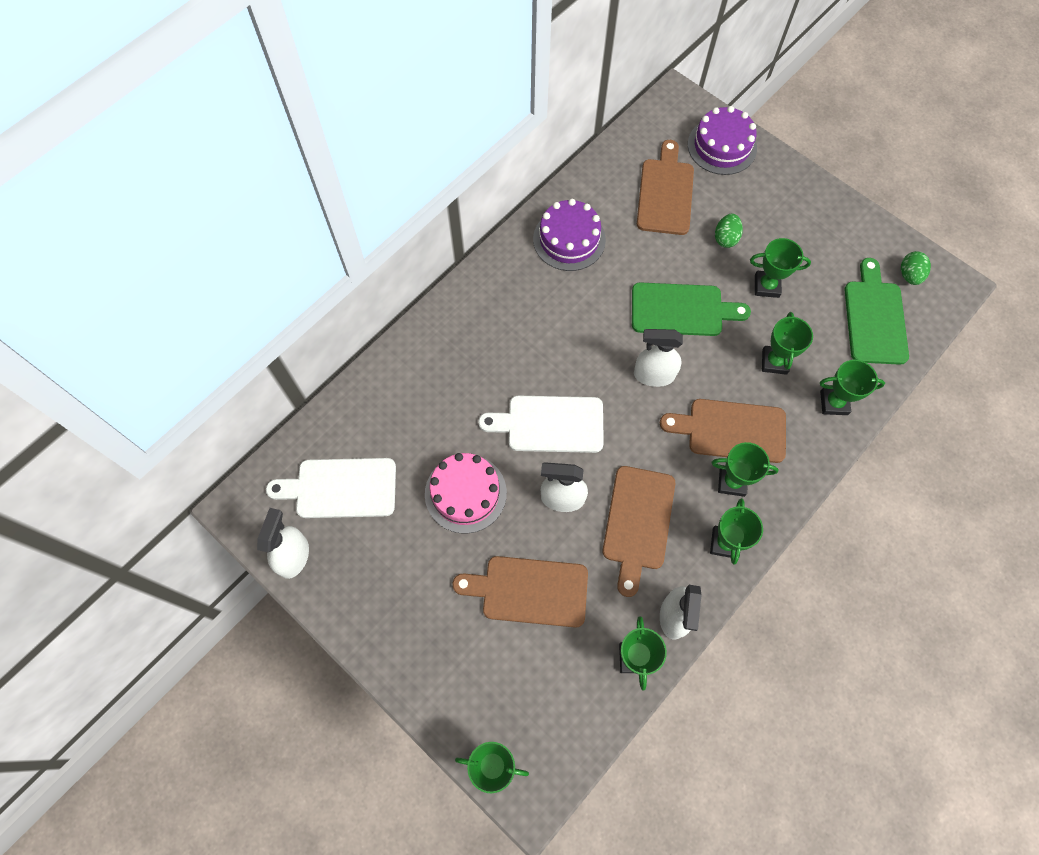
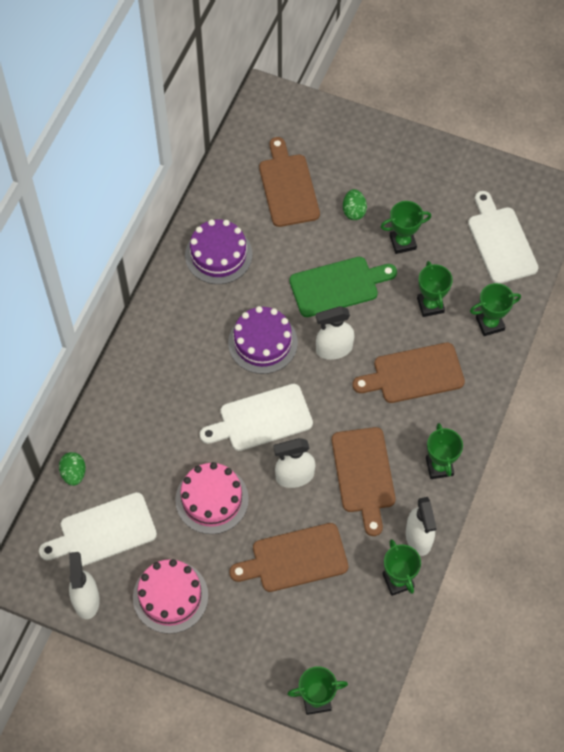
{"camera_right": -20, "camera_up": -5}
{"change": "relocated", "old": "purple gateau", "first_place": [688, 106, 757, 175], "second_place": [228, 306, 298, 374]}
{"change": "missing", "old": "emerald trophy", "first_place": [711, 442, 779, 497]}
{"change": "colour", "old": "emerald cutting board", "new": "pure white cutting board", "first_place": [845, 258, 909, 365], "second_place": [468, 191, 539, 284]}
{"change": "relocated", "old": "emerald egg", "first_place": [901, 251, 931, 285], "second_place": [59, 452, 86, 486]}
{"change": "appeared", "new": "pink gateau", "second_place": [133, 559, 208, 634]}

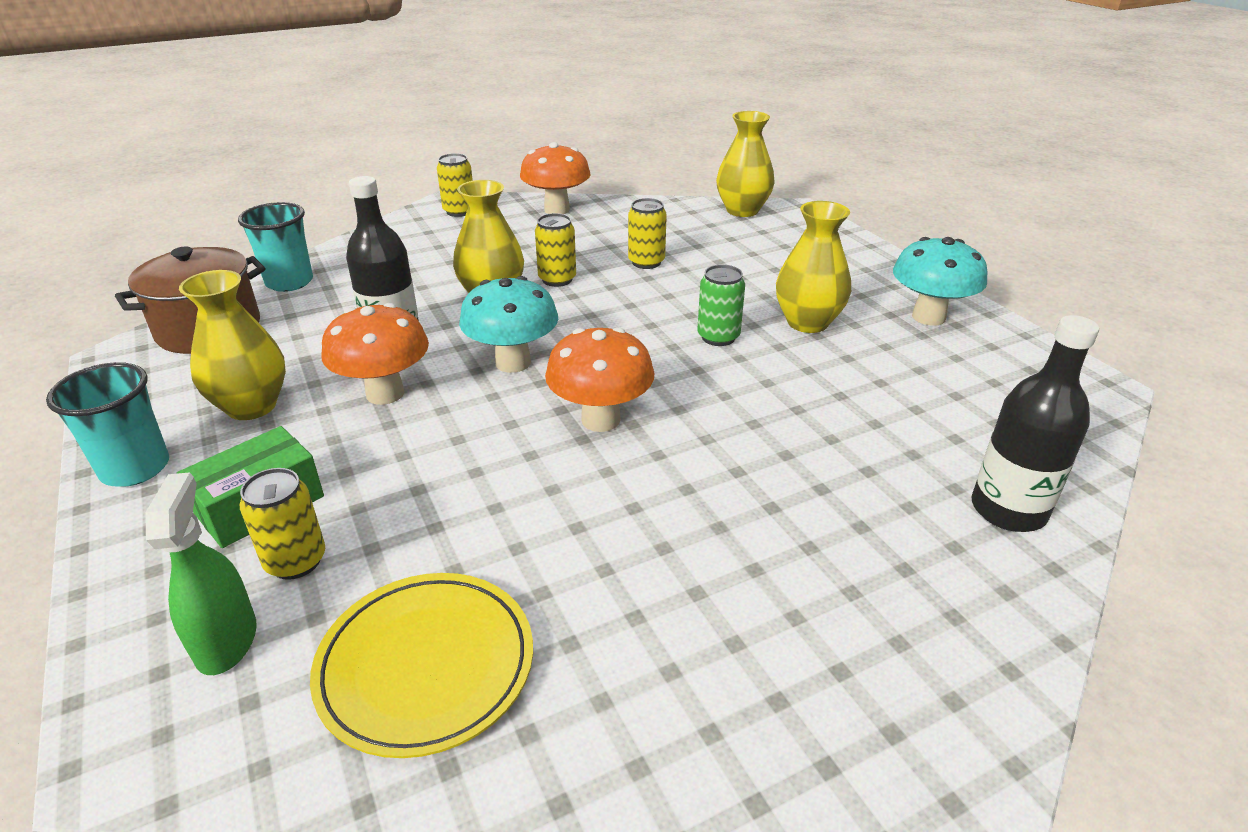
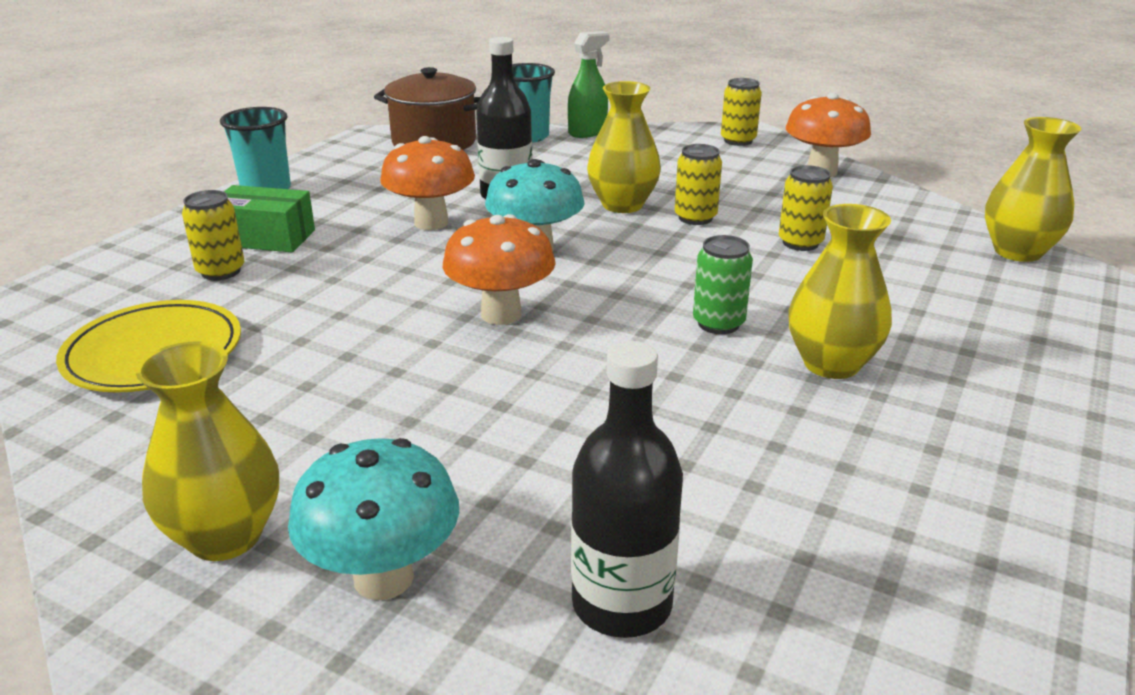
{"camera_right": 55, "camera_up": -5}
{"change": "relocated", "old": "emerald sprayer", "first_place": [145, 472, 256, 675], "second_place": [568, 31, 610, 138]}
{"change": "relocated", "old": "bright yellow tall vase", "first_place": [179, 270, 286, 420], "second_place": [136, 341, 279, 561]}
{"change": "relocated", "old": "turquoise mushroom", "first_place": [893, 237, 987, 326], "second_place": [288, 438, 459, 600]}

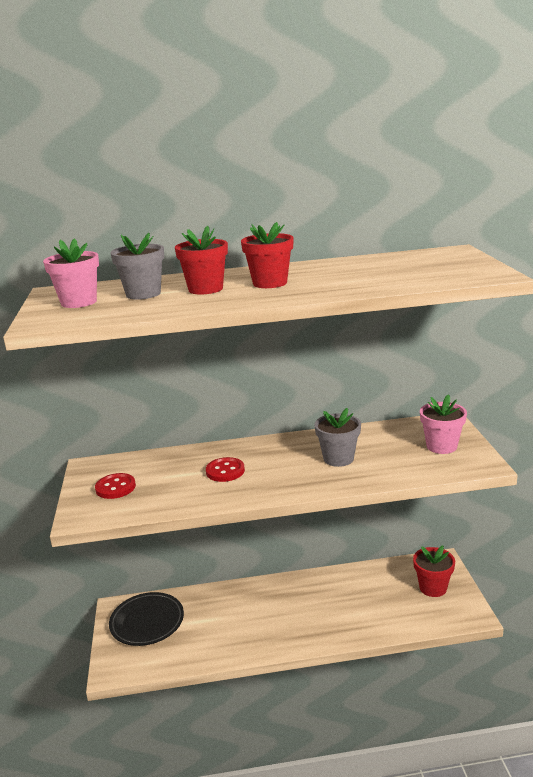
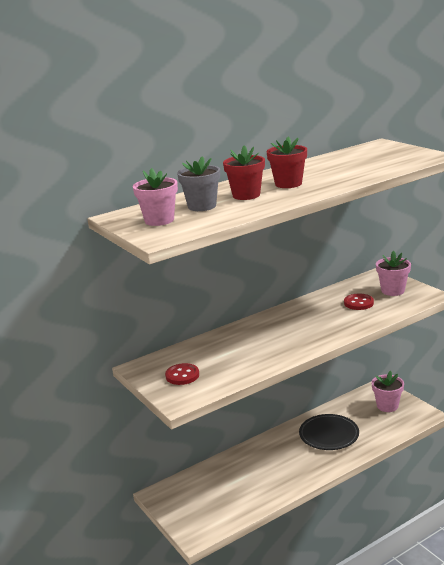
{"camera_right": -25, "camera_up": 0}
{"change": "relocated", "old": "ebony flat dish", "first_place": [109, 592, 184, 646], "second_place": [299, 414, 359, 450]}
{"change": "relocated", "old": "red shirt button", "first_place": [206, 457, 245, 482], "second_place": [344, 294, 374, 310]}
{"change": "missing", "old": "gray flower pot", "first_place": [314, 408, 361, 467]}
{"change": "colour", "old": "red flower pot", "new": "pink flower pot", "first_place": [413, 546, 455, 597], "second_place": [371, 371, 404, 412]}

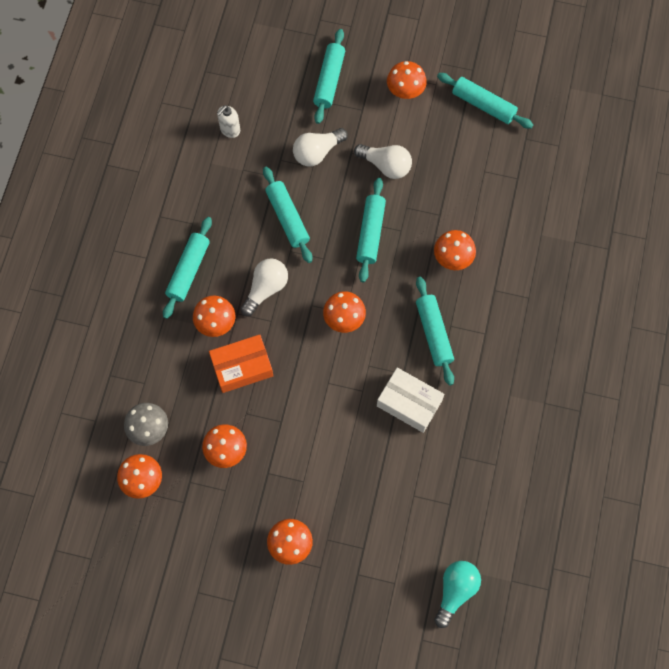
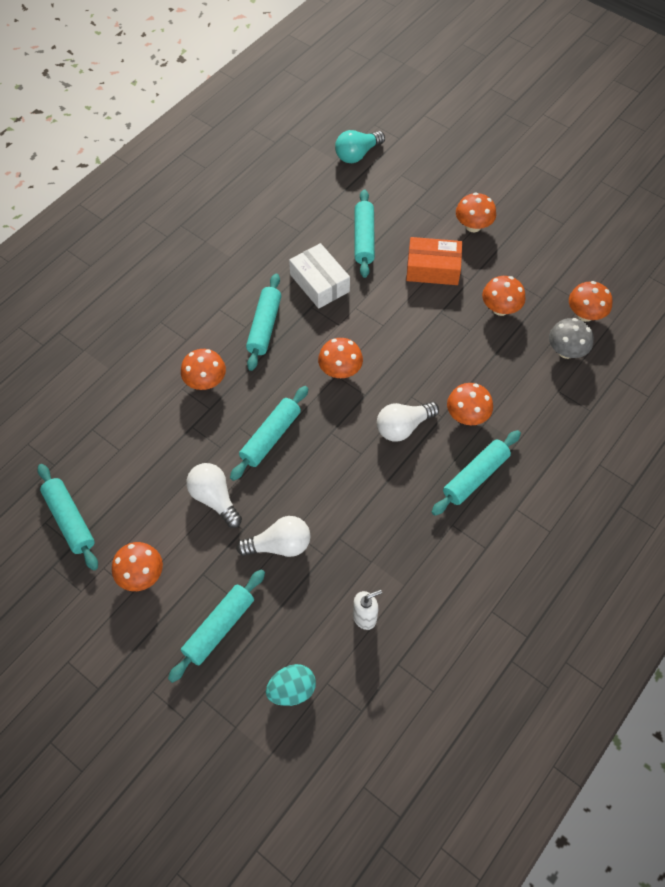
{"camera_right": -155, "camera_up": -10}
{"change": "relocated", "old": "bright orange parcel", "first_place": [209, 335, 273, 393], "second_place": [406, 237, 462, 285]}
{"change": "relocated", "old": "turquoise rolling pin", "first_place": [263, 167, 312, 263], "second_place": [355, 189, 375, 278]}
{"change": "appeared", "new": "turquoise egg", "second_place": [266, 664, 316, 706]}

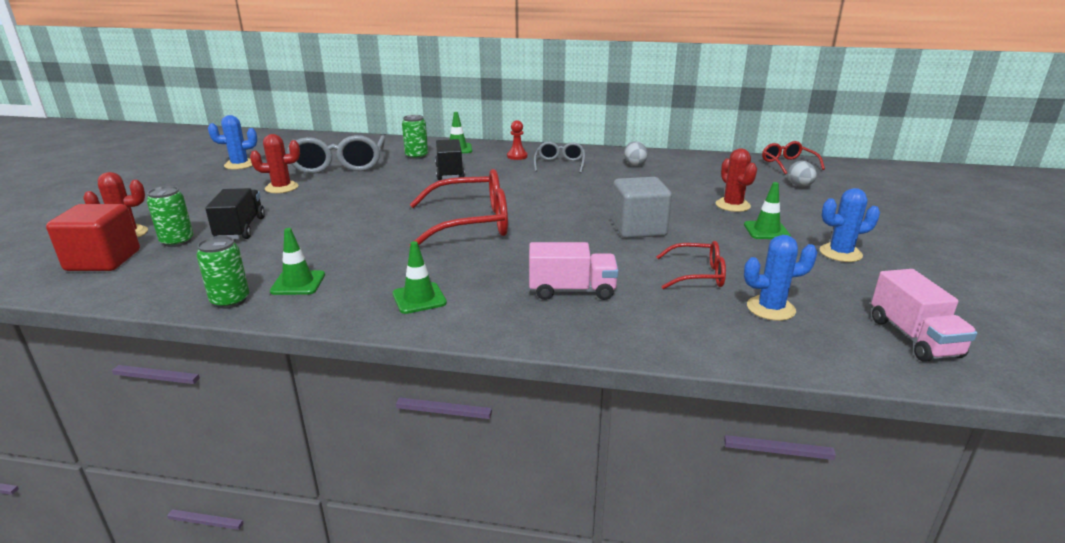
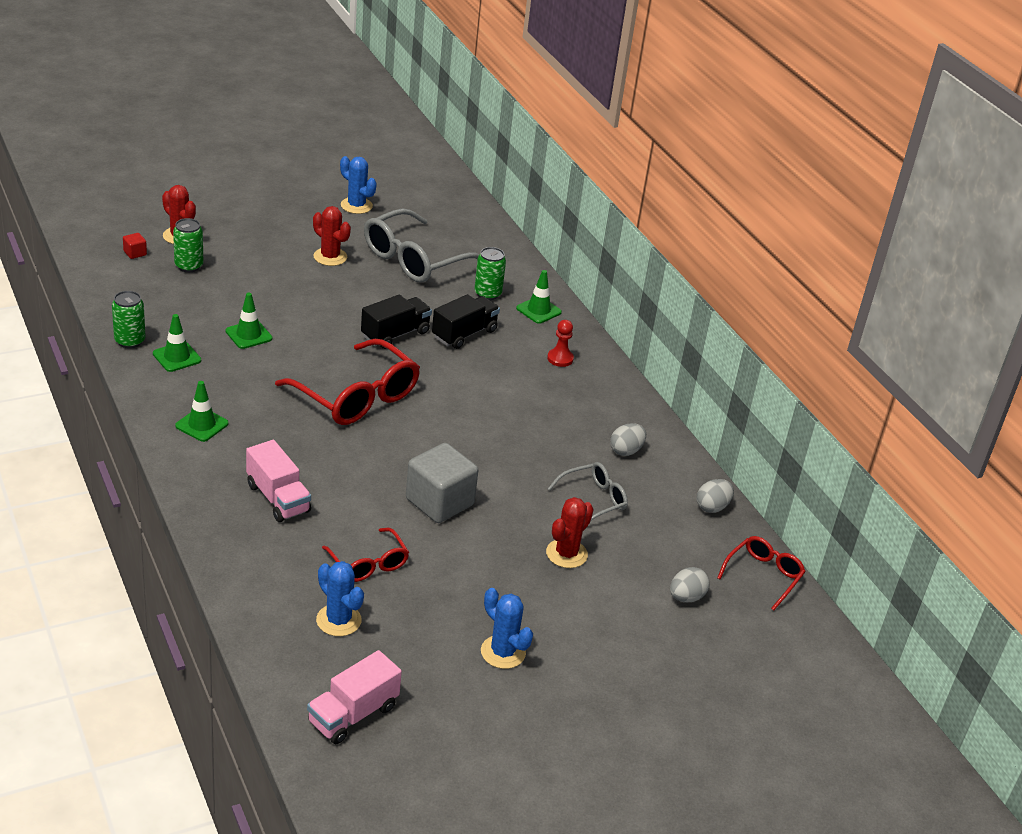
{"camera_right": 50, "camera_up": 10}
{"change": "size", "old": "red solid cube", "first_place": [46, 204, 140, 271], "second_place": [123, 233, 147, 259], "factor": 0.42}
{"change": "relocated", "old": "ebony toy truck", "first_place": [205, 188, 265, 239], "second_place": [361, 294, 432, 349]}
{"change": "relocated", "old": "gray eyeglasses", "first_place": [534, 142, 585, 173], "second_place": [548, 462, 628, 520]}
{"change": "relocated", "old": "emerald road cone", "first_place": [744, 182, 791, 239], "second_place": [226, 293, 272, 349]}
{"change": "appeared", "new": "gray egg", "second_place": [697, 479, 734, 513]}

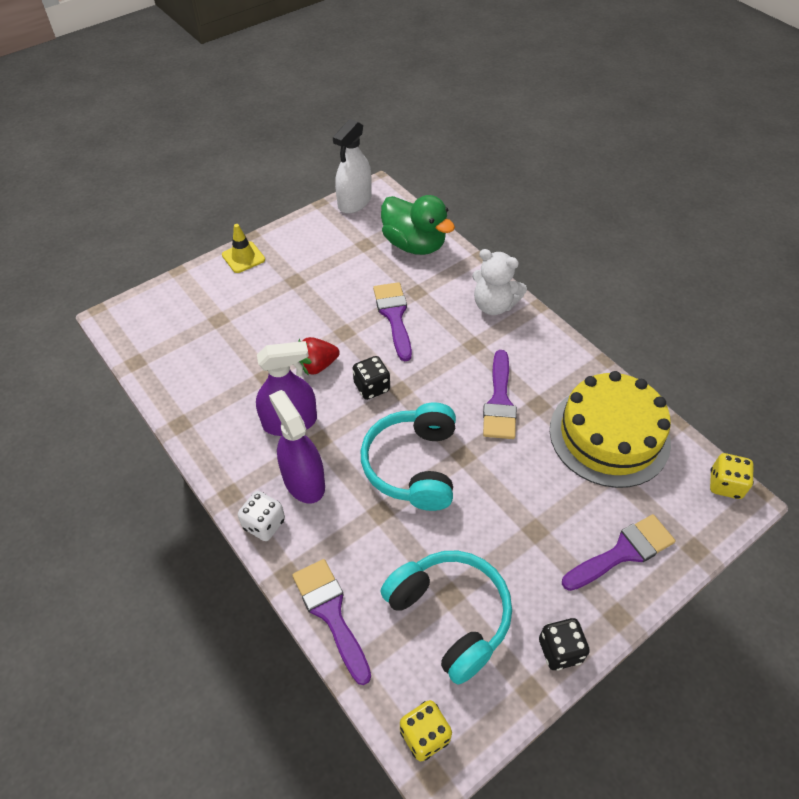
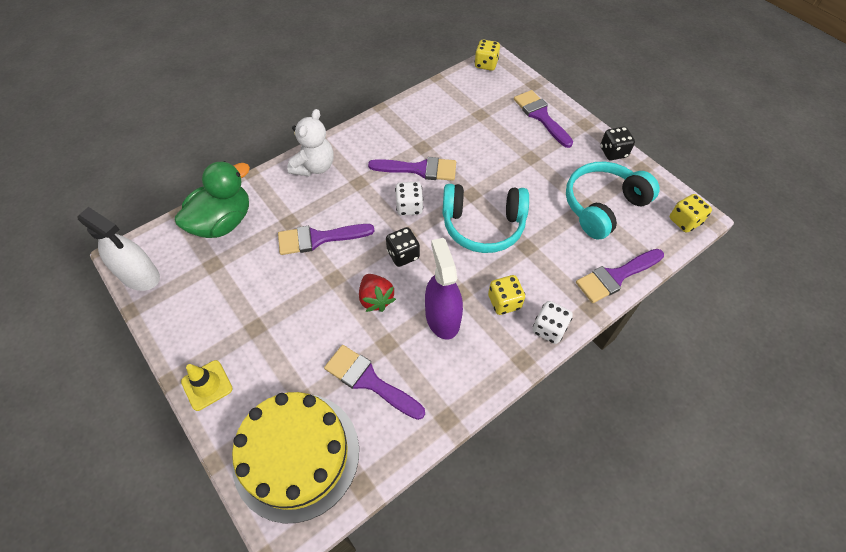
{"camera_right": -90, "camera_up": 5}
{"change": "exchanged", "old": "purple sprayer", "new": "bright yellow dice", "first_place": [269, 390, 325, 504], "second_place": [488, 275, 525, 315]}
{"change": "relocated", "old": "bright yellow gateau", "first_place": [550, 371, 671, 488], "second_place": [232, 392, 359, 524]}
{"change": "appeared", "new": "purple paint brush", "second_place": [324, 345, 425, 420]}
{"change": "appeared", "new": "pure white dice", "second_place": [395, 181, 423, 216]}

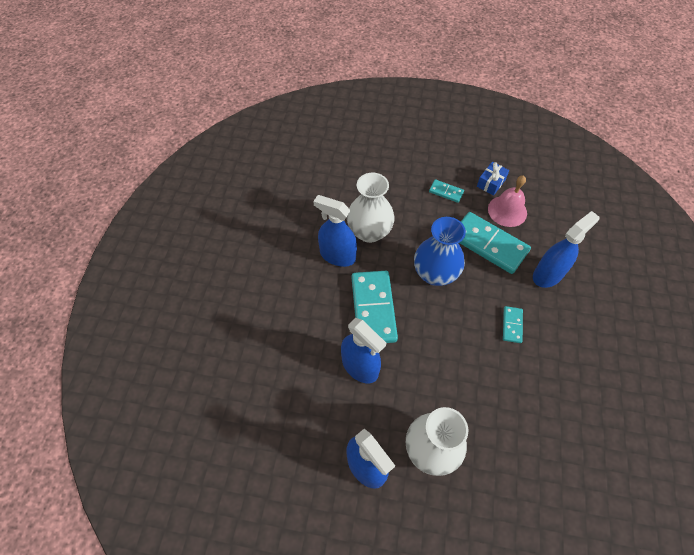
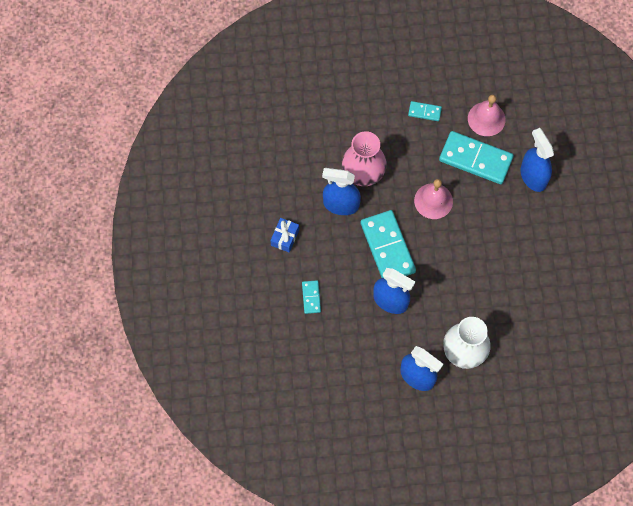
{"camera_right": -15, "camera_up": 10}
{"change": "colour", "old": "pure white tall vase", "new": "pink tall vase", "first_place": [347, 173, 395, 243], "second_place": [342, 131, 387, 186]}
{"change": "exchanged", "old": "blue tall vase", "new": "pink hand bell", "first_place": [414, 217, 466, 286], "second_place": [414, 179, 453, 219]}
{"change": "relocated", "old": "blue gift", "first_place": [477, 162, 509, 196], "second_place": [270, 218, 299, 252]}
{"change": "relocated", "old": "turquoise domino piece", "first_place": [503, 306, 523, 343], "second_place": [302, 280, 321, 314]}
{"change": "spun", "old": "blue sprayer", "first_place": [533, 211, 599, 288], "second_place": [520, 128, 554, 192], "degrees": -60}

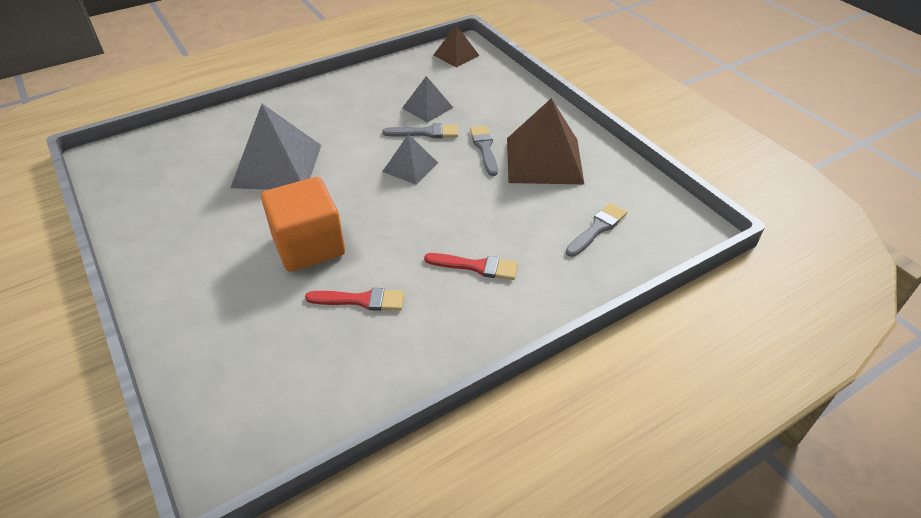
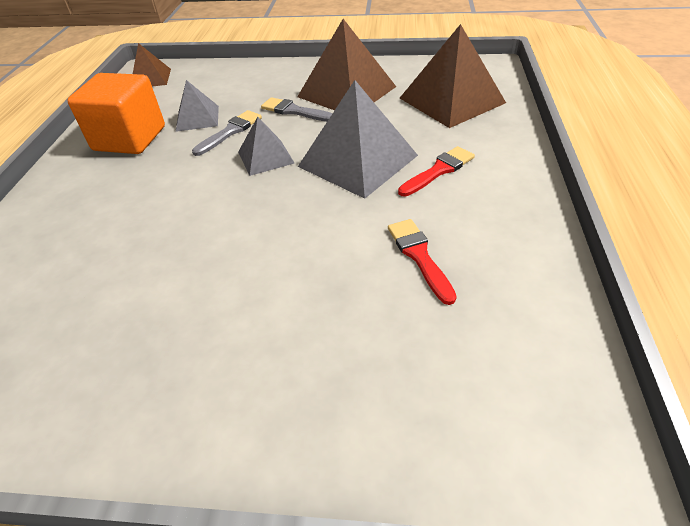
{"camera_right": -50, "camera_up": 0}
{"change": "relocated", "old": "gray pyramid", "first_place": [231, 104, 321, 190], "second_place": [298, 80, 418, 199]}
{"change": "relocated", "old": "bright orange solid cube", "first_place": [261, 177, 345, 272], "second_place": [67, 73, 165, 154]}
{"change": "spun", "old": "red paint brush", "first_place": [305, 288, 404, 311], "second_place": [388, 219, 457, 305], "degrees": -60}
{"change": "exchanged", "old": "gray paint brush", "new": "dark brown pyramid", "first_place": [566, 203, 627, 257], "second_place": [400, 24, 506, 128]}

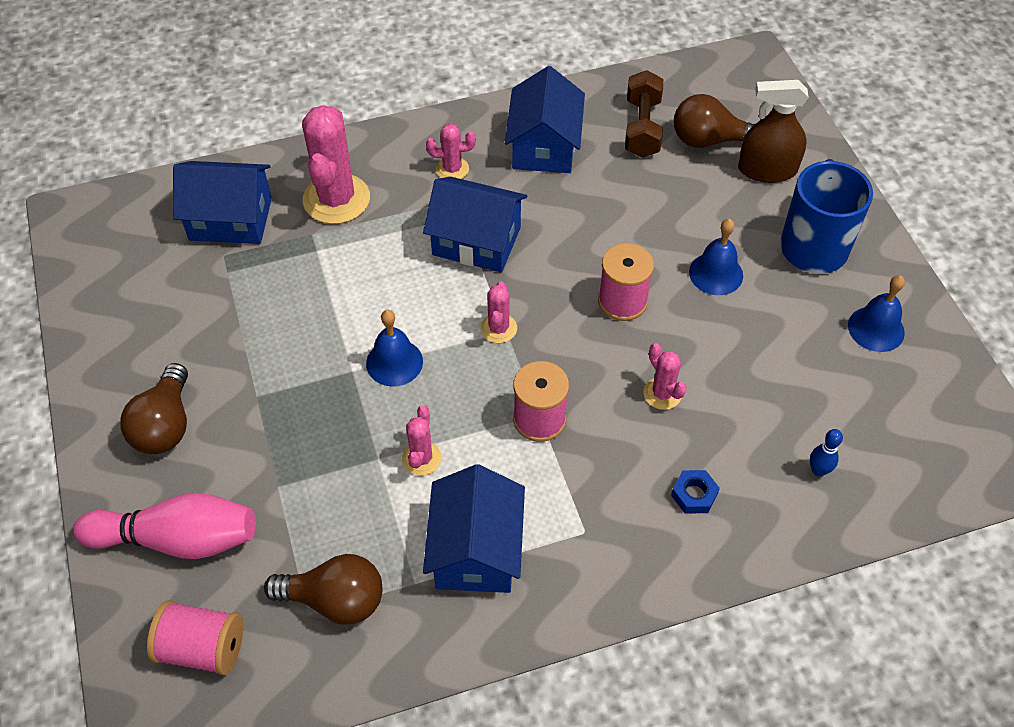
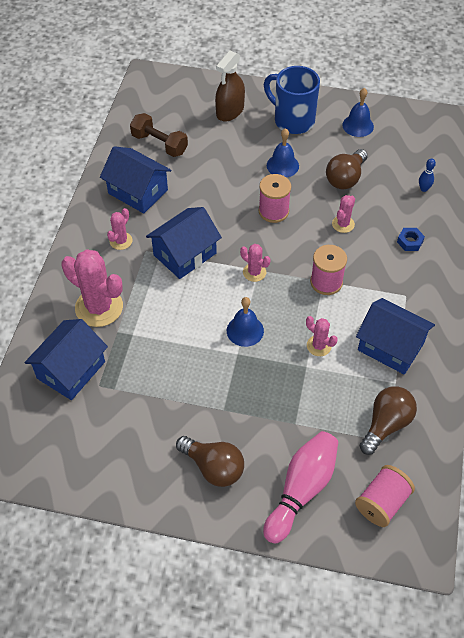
{"camera_right": -60, "camera_up": 0}
{"change": "spun", "old": "pink saguaro cactus", "first_place": [643, 343, 687, 410], "second_place": [332, 195, 355, 233], "degrees": -60}
{"change": "relocated", "old": "dark brown light bulb", "first_place": [674, 94, 755, 148], "second_place": [326, 149, 368, 190]}

